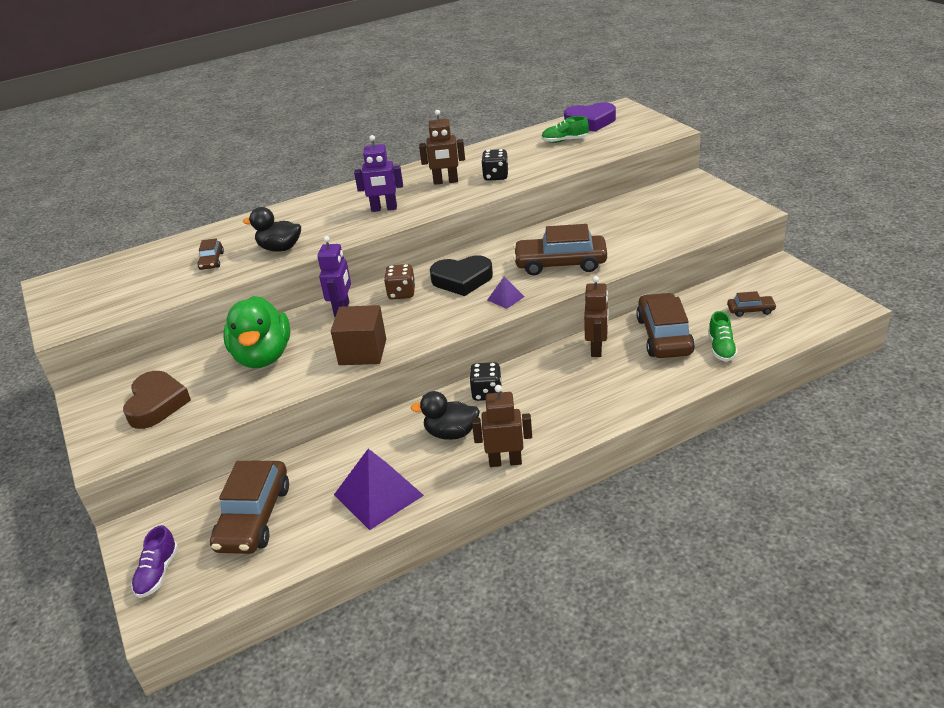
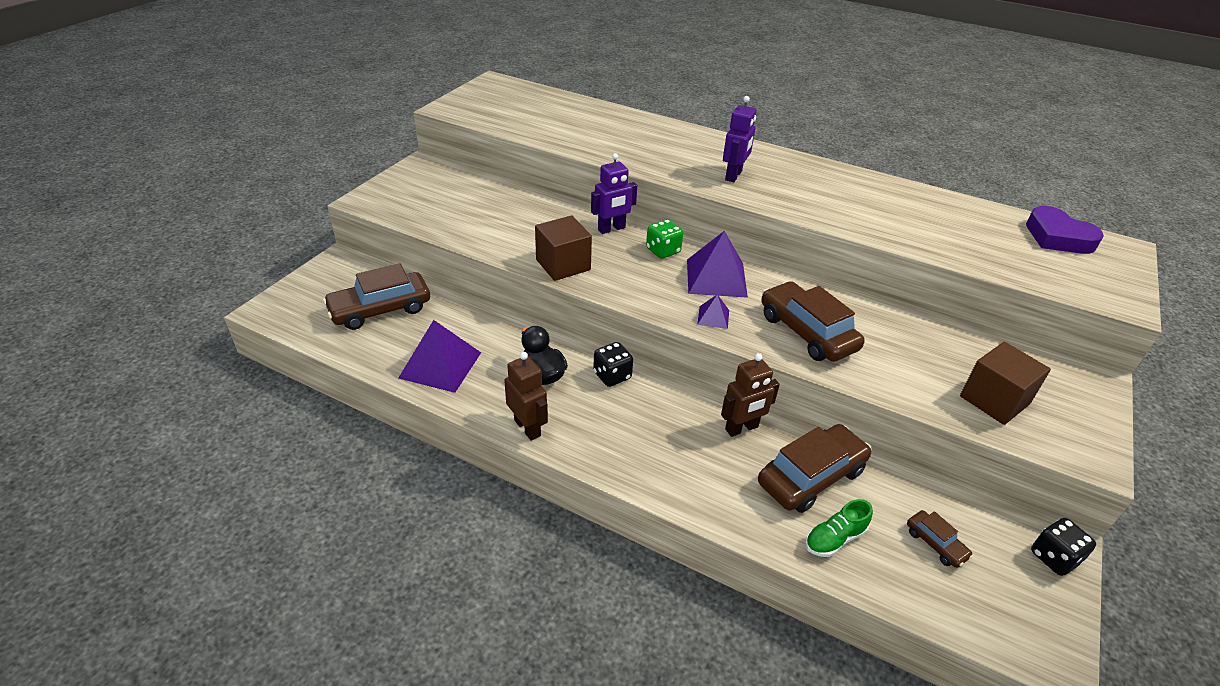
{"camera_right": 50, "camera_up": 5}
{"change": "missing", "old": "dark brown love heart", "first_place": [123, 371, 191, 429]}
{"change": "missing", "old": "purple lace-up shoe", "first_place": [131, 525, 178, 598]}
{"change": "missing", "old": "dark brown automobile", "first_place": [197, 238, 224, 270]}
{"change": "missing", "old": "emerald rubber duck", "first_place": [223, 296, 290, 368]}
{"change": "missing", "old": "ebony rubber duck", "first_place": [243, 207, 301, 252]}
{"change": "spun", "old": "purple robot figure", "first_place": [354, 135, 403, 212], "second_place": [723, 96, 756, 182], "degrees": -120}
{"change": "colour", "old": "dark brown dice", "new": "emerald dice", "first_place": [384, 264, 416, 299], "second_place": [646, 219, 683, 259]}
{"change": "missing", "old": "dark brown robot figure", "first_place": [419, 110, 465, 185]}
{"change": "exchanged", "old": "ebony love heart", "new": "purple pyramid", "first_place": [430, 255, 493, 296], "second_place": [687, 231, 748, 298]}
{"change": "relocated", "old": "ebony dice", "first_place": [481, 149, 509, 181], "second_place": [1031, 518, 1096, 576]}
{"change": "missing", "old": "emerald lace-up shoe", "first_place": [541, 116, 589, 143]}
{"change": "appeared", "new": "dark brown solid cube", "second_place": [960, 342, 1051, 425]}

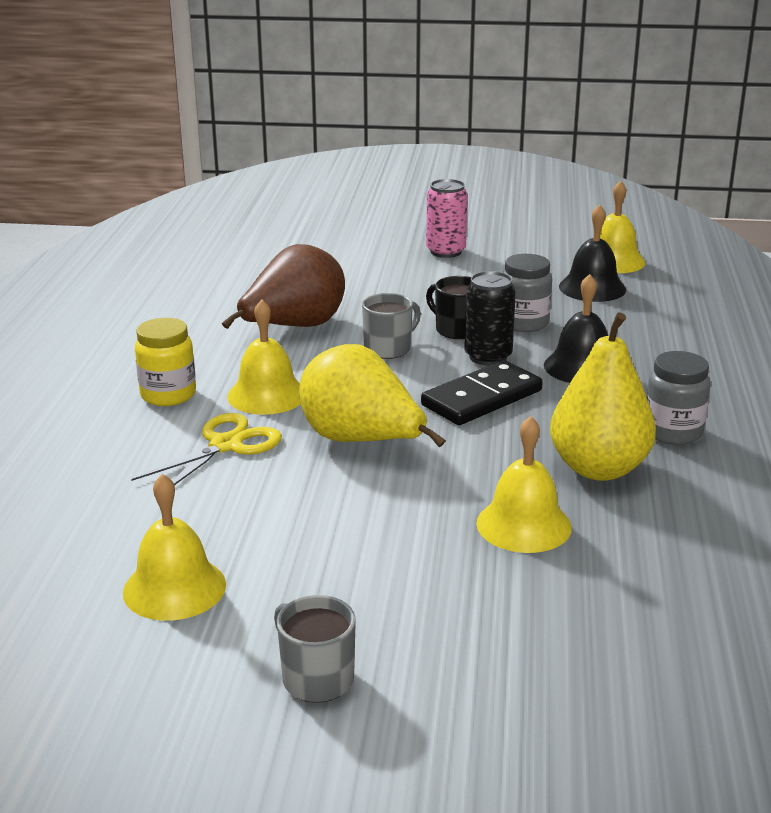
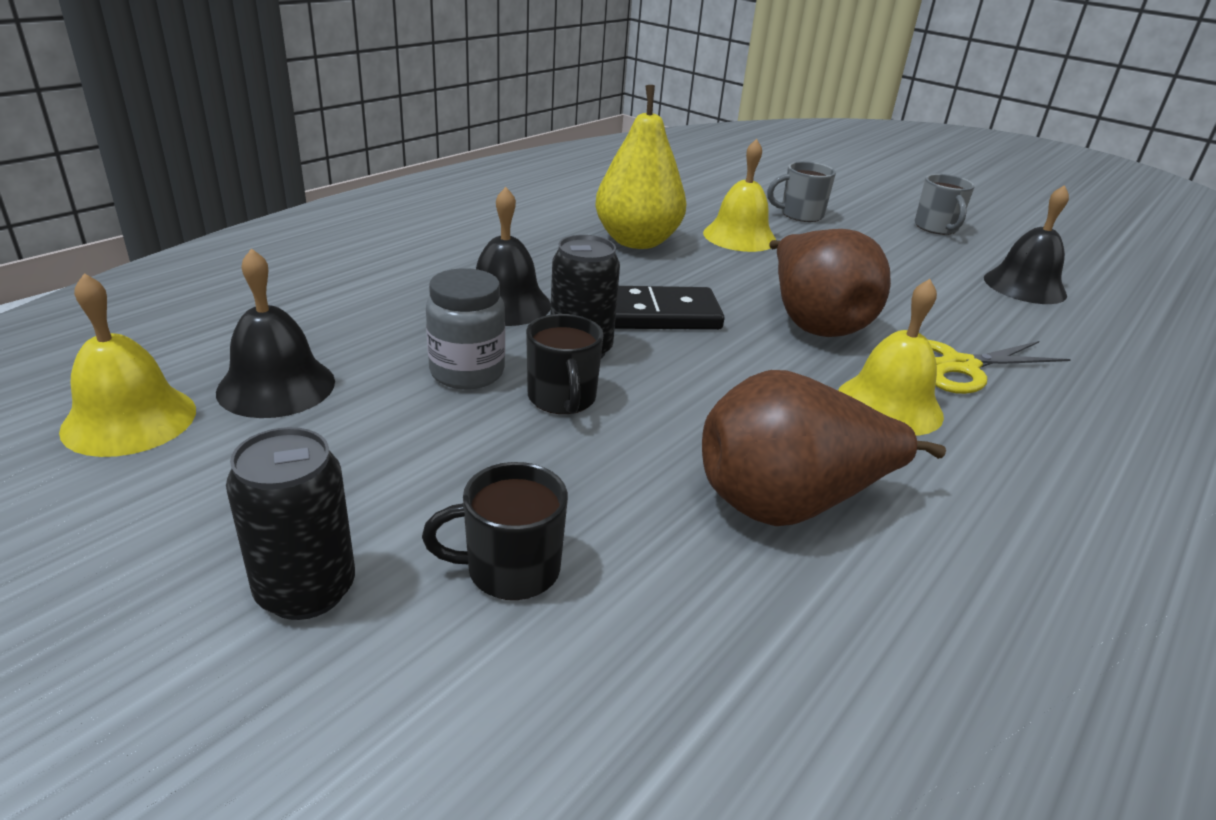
{"camera_right": -150, "camera_up": 5}
{"change": "colour", "old": "bright yellow hand bell", "new": "ebony hand bell", "first_place": [123, 474, 226, 621], "second_place": [984, 185, 1069, 304]}
{"change": "missing", "old": "bright yellow preserve jar", "first_place": [135, 318, 196, 406]}
{"change": "colour", "old": "bright yellow pear", "new": "dark brown pear", "first_place": [299, 344, 446, 447], "second_place": [770, 229, 891, 337]}
{"change": "relocated", "old": "gray mug", "first_place": [362, 293, 421, 359], "second_place": [767, 161, 836, 222]}
{"change": "colour", "old": "pink tin", "new": "ebony tin", "first_place": [426, 179, 468, 258], "second_place": [226, 427, 355, 620]}
{"change": "missing", "old": "gray preserve jar", "first_place": [646, 351, 710, 445]}
{"change": "appeared", "new": "ebony mug", "second_place": [422, 462, 568, 600]}

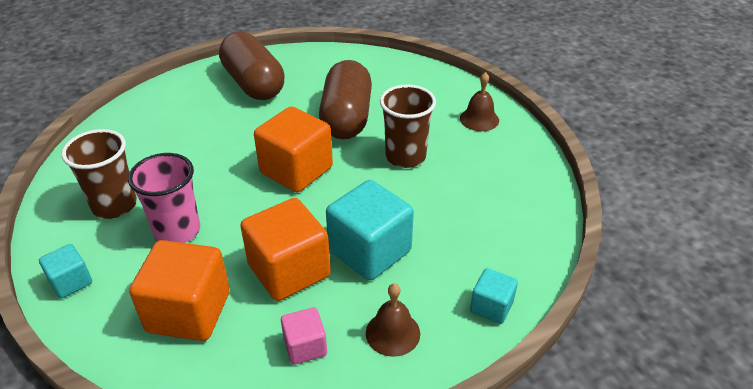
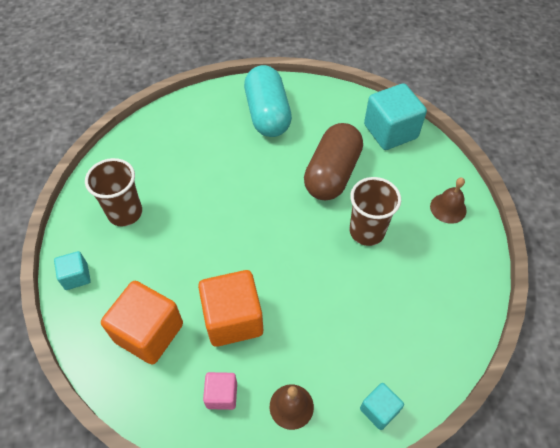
{"camera_right": 20, "camera_up": 15}
{"change": "missing", "old": "pink beaker", "first_place": [128, 153, 200, 243]}
{"change": "colour", "old": "dark brown pill shape", "new": "turquoise pill shape", "first_place": [219, 31, 285, 100], "second_place": [244, 65, 292, 137]}
{"change": "missing", "old": "bright orange solid cube", "first_place": [254, 107, 333, 192]}
{"change": "relocated", "old": "turquoise solid cube", "first_place": [326, 180, 414, 280], "second_place": [364, 83, 427, 150]}

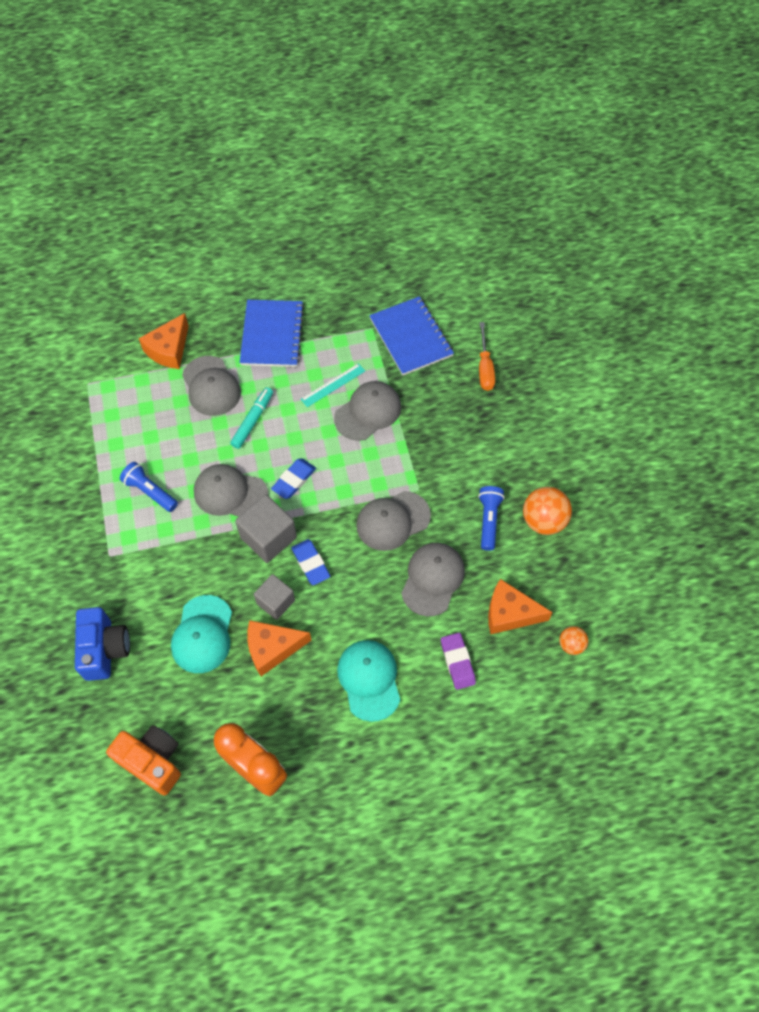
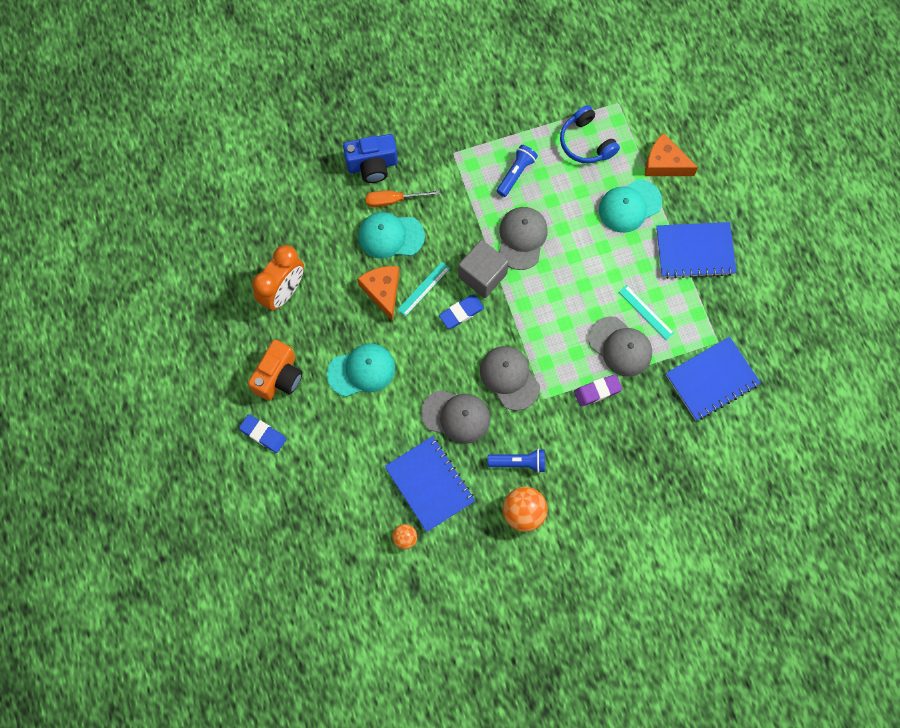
{"camera_right": 85, "camera_up": 10}
{"change": "relocated", "old": "bright orange photo camera", "first_place": [106, 725, 181, 796], "second_place": [248, 340, 302, 401]}
{"change": "colour", "old": "gray baseball cap", "new": "turquoise baseball cap", "first_place": [182, 356, 241, 416], "second_place": [599, 179, 662, 233]}
{"change": "missing", "old": "turquoise marker pen", "first_place": [230, 387, 273, 449]}
{"change": "exchanged", "old": "gray solid cube", "new": "turquoise measuring stick", "first_place": [254, 574, 295, 620], "second_place": [397, 262, 450, 317]}
{"change": "relocated", "old": "blue gum eraser", "first_place": [271, 458, 316, 499], "second_place": [239, 414, 286, 453]}
{"change": "relocated", "old": "purple gum eraser", "first_place": [441, 633, 476, 690], "second_place": [574, 374, 622, 407]}
{"change": "relocated", "old": "bright orange flat screwdriver", "first_place": [479, 322, 495, 391], "second_place": [365, 190, 440, 207]}
{"change": "exchanged", "old": "bright orange cheese", "new": "blue exercise book", "first_place": [488, 579, 553, 634], "second_place": [385, 436, 475, 532]}
{"change": "appeared", "new": "blue headphones", "second_place": [560, 105, 620, 163]}

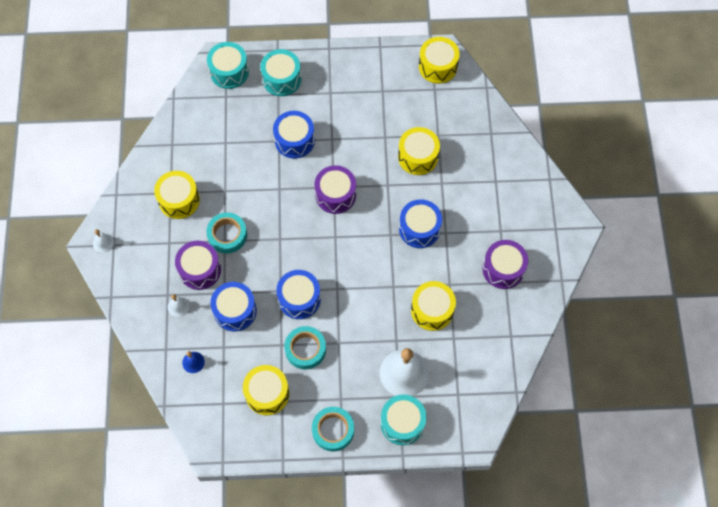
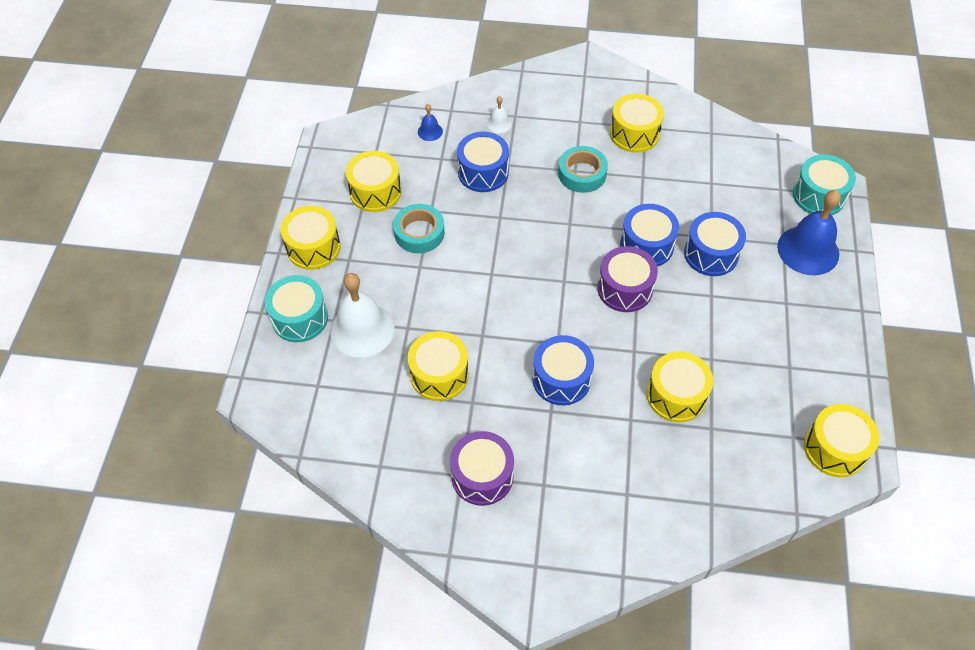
{"camera_right": 100, "camera_up": -10}
{"change": "missing", "old": "pure white hand bell", "first_place": [93, 229, 114, 253]}
{"change": "missing", "old": "purple toy drum", "first_place": [175, 241, 221, 290]}
{"change": "exchanged", "old": "turquoise toy drum", "new": "blue hand bell", "first_place": [260, 49, 301, 96], "second_place": [777, 190, 841, 275]}
{"change": "relocated", "old": "blue toy drum", "first_place": [276, 270, 321, 319], "second_place": [620, 204, 679, 267]}
{"change": "exchanged", "old": "turquoise tape", "new": "bright yellow toy drum", "first_place": [312, 407, 354, 451], "second_place": [280, 206, 341, 270]}

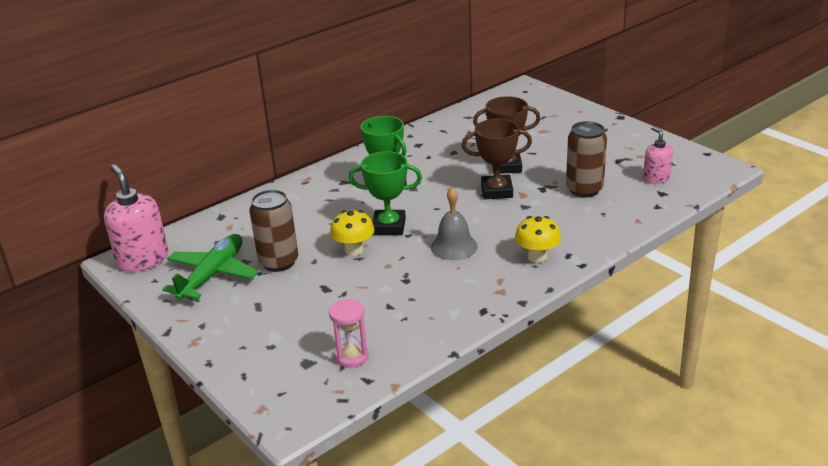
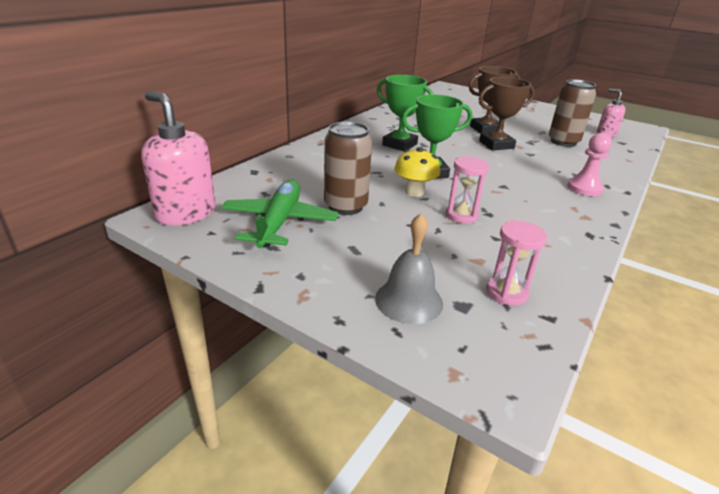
{"camera_right": -20, "camera_up": 0}
{"change": "relocated", "old": "gray hand bell", "first_place": [431, 187, 478, 260], "second_place": [375, 213, 443, 324]}
{"change": "exchanged", "old": "bright yellow mushroom", "new": "pink chess pawn", "first_place": [515, 216, 561, 263], "second_place": [567, 133, 612, 196]}
{"change": "appeared", "new": "pink hourglass", "second_place": [446, 157, 489, 223]}

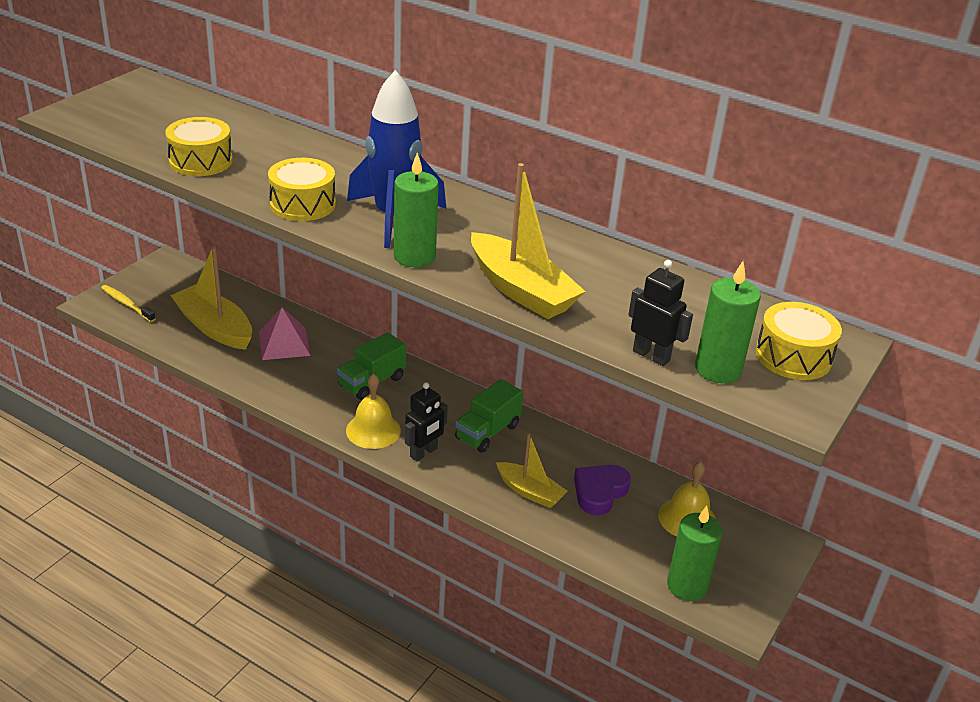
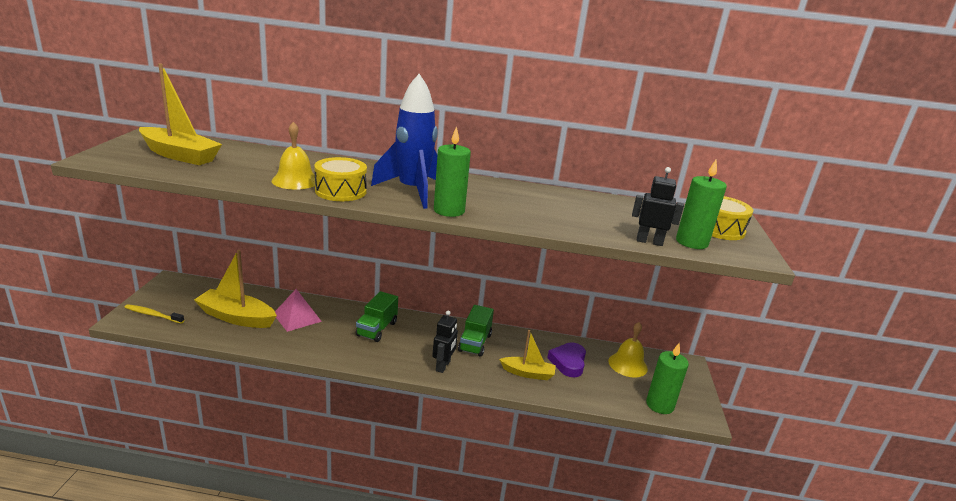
{"camera_right": -25, "camera_up": -10}
{"change": "missing", "old": "bright yellow toy drum", "first_place": [165, 117, 233, 176]}
{"change": "relocated", "old": "bright yellow hand bell", "first_place": [346, 374, 401, 449], "second_place": [272, 122, 317, 190]}
{"change": "relocated", "old": "bright yellow sailboat", "first_place": [471, 163, 586, 319], "second_place": [139, 64, 222, 165]}

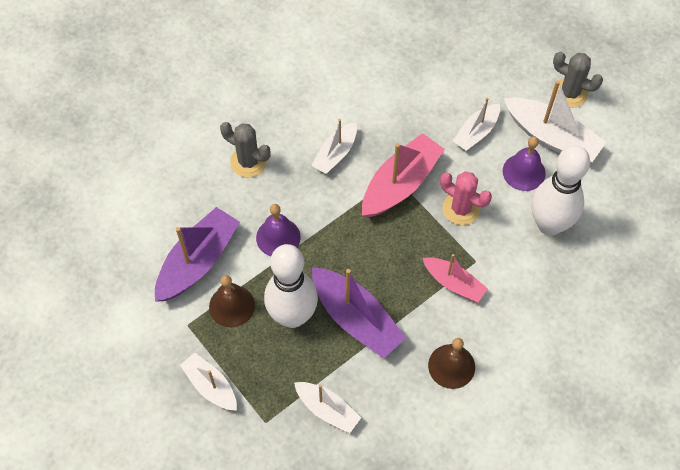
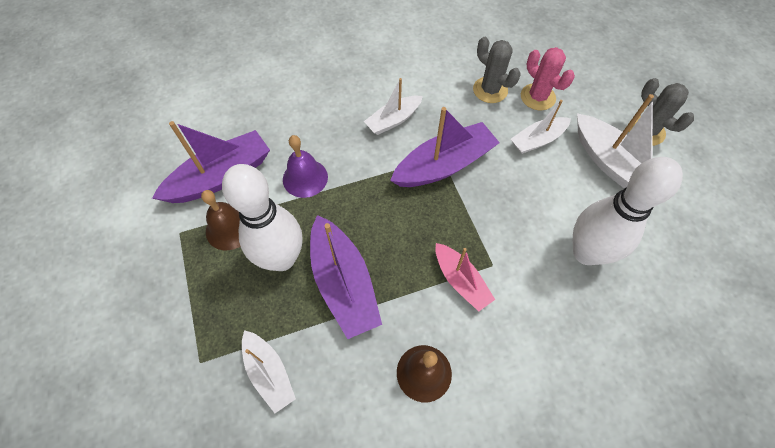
{"camera_right": 20, "camera_up": 0}
{"change": "missing", "old": "pure white sailboat", "first_place": [180, 352, 237, 411]}
{"change": "relocated", "old": "gray saguaro cactus", "first_place": [220, 122, 271, 178], "second_place": [473, 37, 521, 103]}
{"change": "colour", "old": "pink sailboat", "new": "purple sailboat", "first_place": [362, 133, 445, 217], "second_place": [390, 107, 500, 187]}
{"change": "relocated", "old": "pink saguaro cactus", "first_place": [440, 171, 492, 225], "second_place": [521, 47, 575, 110]}
{"change": "missing", "old": "purple hand bell", "first_place": [503, 136, 546, 191]}

